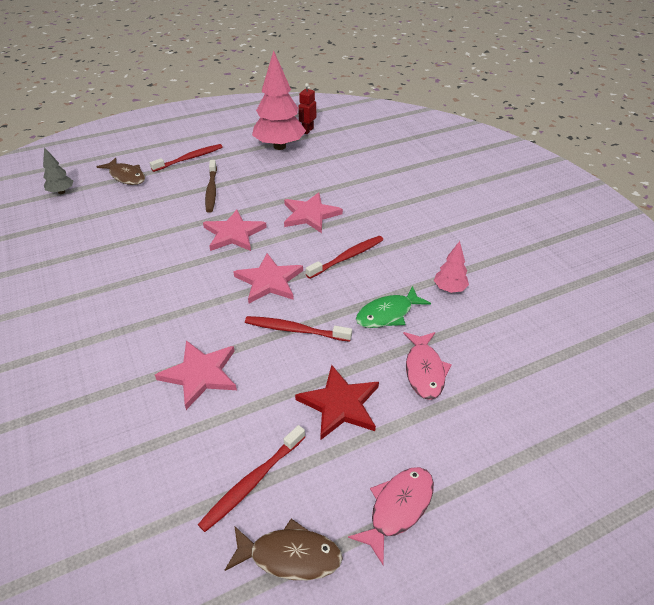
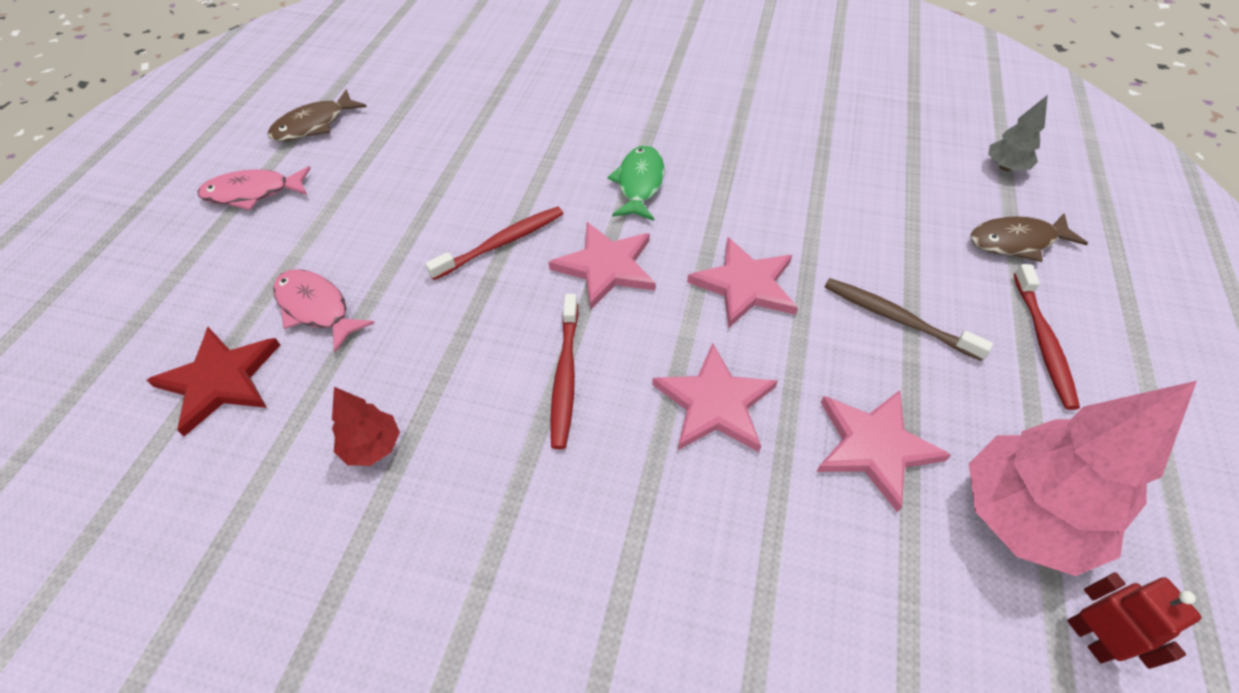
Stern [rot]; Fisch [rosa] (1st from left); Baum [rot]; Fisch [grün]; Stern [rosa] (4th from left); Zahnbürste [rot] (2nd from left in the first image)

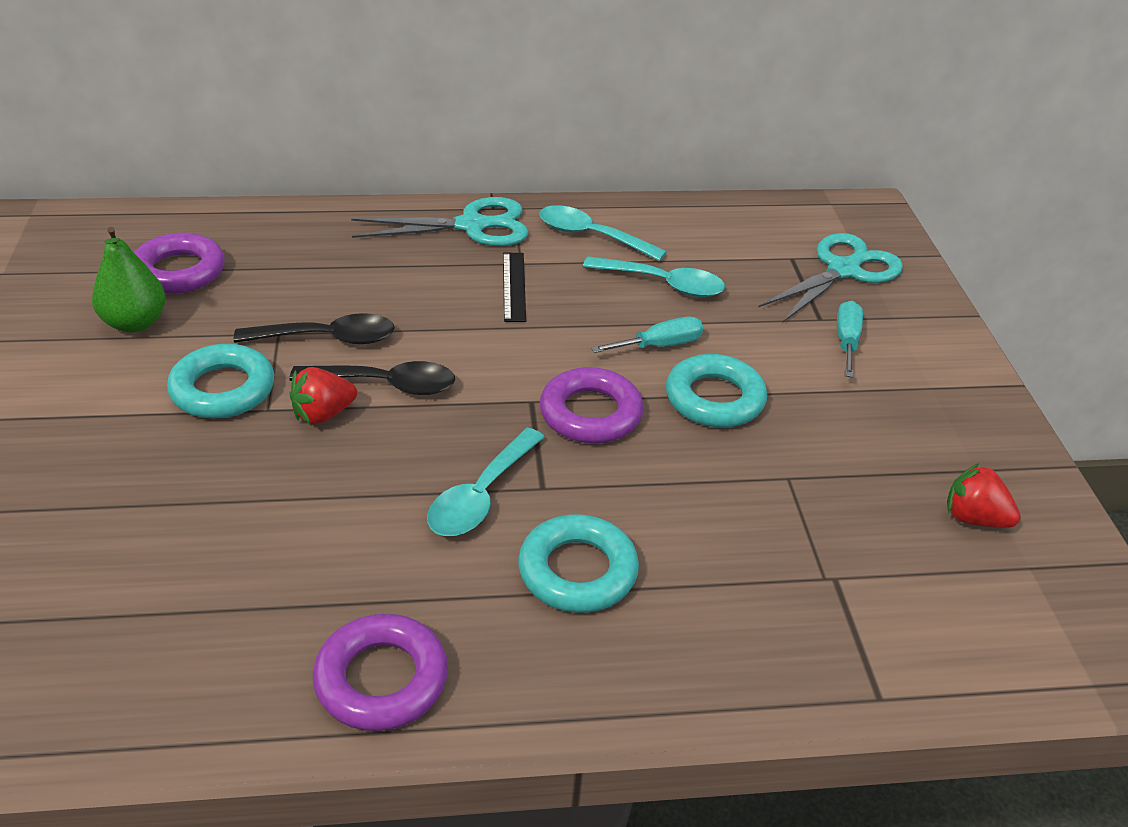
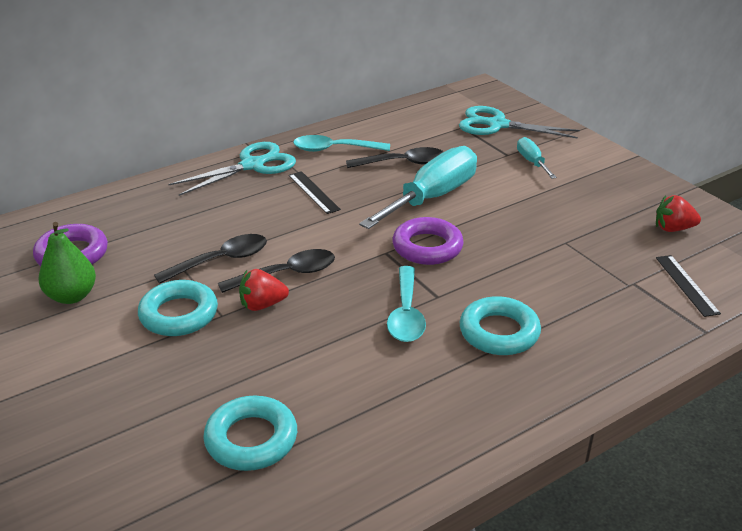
Ring [türkis] (2nd from left); Erdbeere [rot] (1st from left); Löffel [schwarz] (3rd from left); Schraubenzieher [türkis] (1st from left); Schere [türkis] (2nd from left); Lineal [schwarz] (2nd from left); Ring [lila] (2nd from left in the first image)

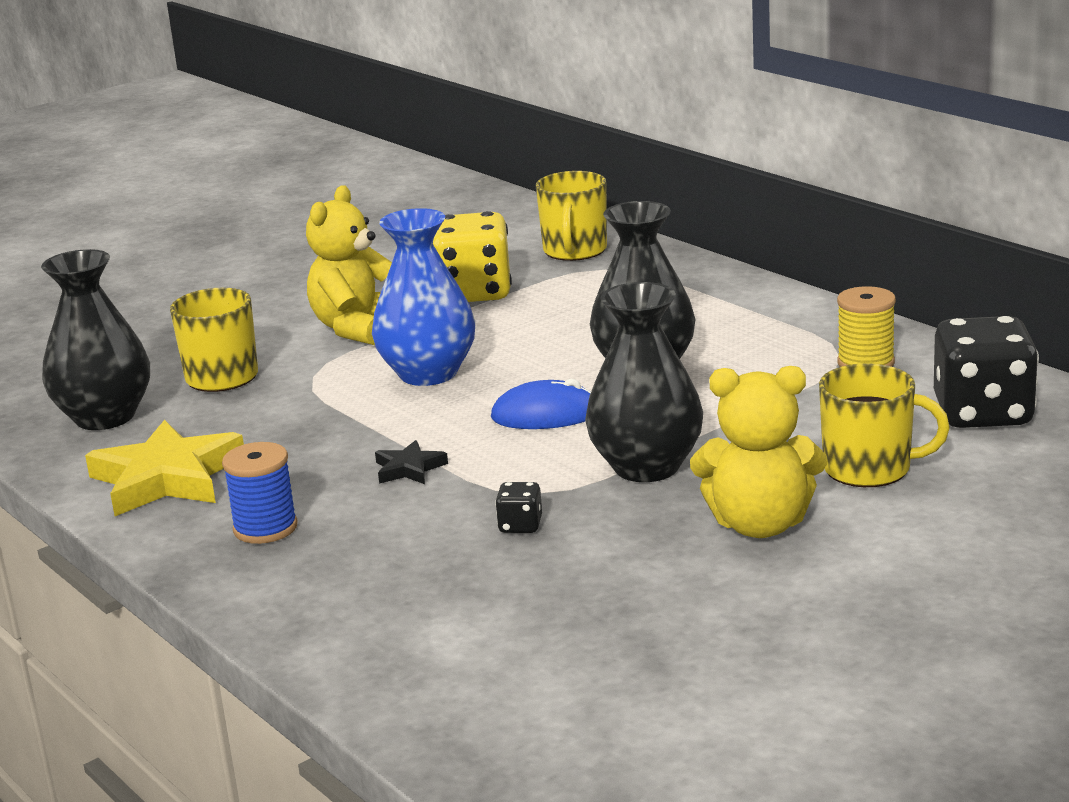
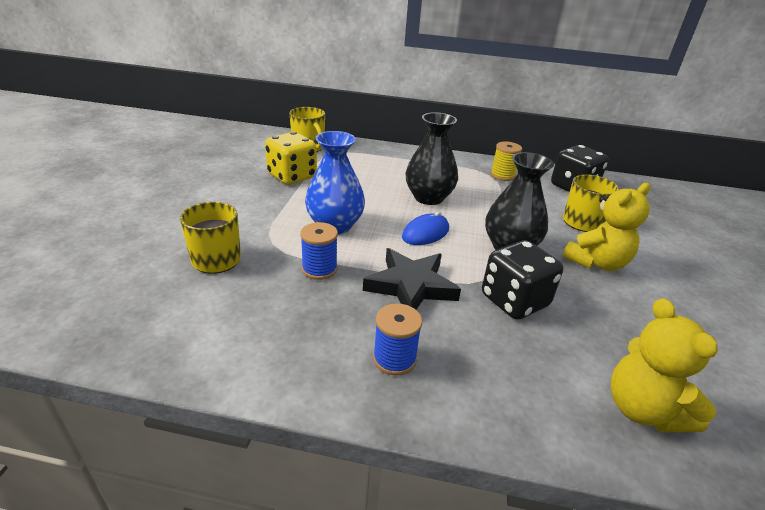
Garnrolle [blau] (1st from left); Stern [schwarz]; Spielwürfel [schwarz] (1st from left); Teddybär [gelb] (2nd from left); Vase [schwarz] (1st from left in the first image); Stern [gelb]

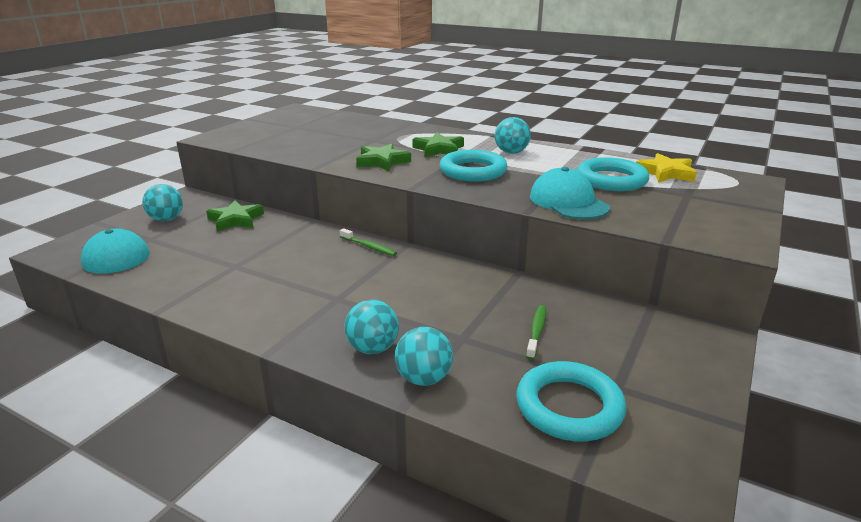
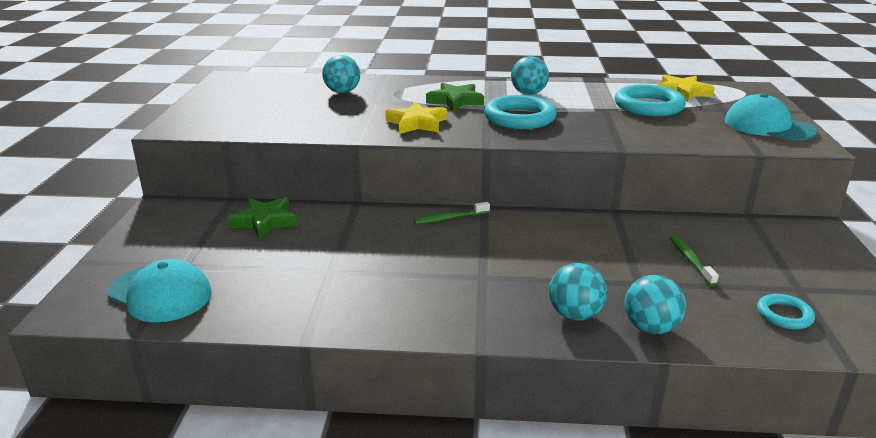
Ball [türkis] (1st from left); Stern [gelb] (1st from left); Zahnbürste [grün] (1st from left); Kappe [türkis] (2nd from left); Ring [türkis] (3rd from left)

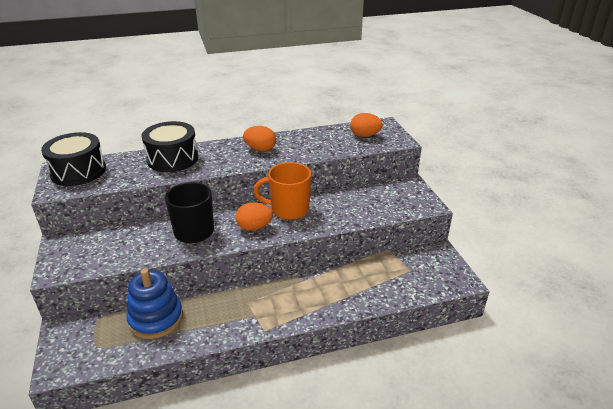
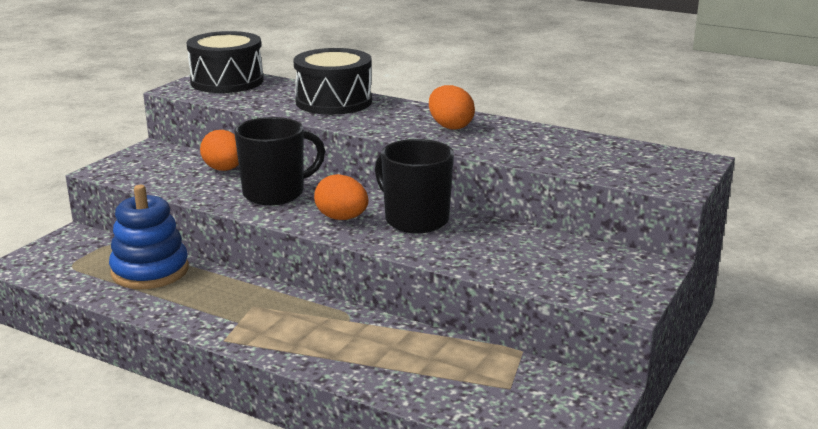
Ei [orange] (1st from left); Tasse [schwarz] (2nd from left)

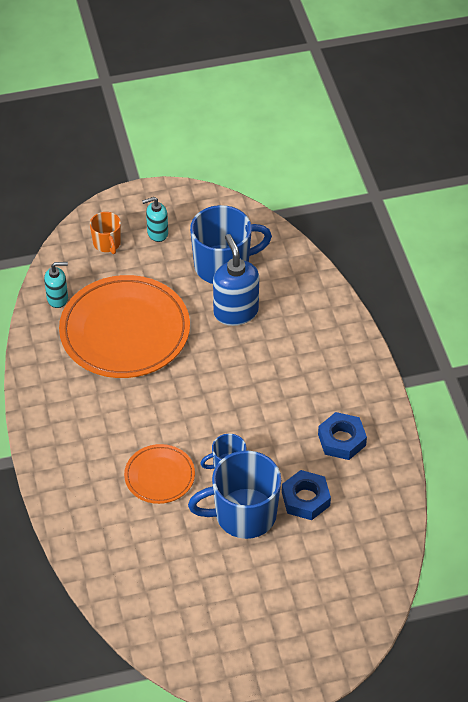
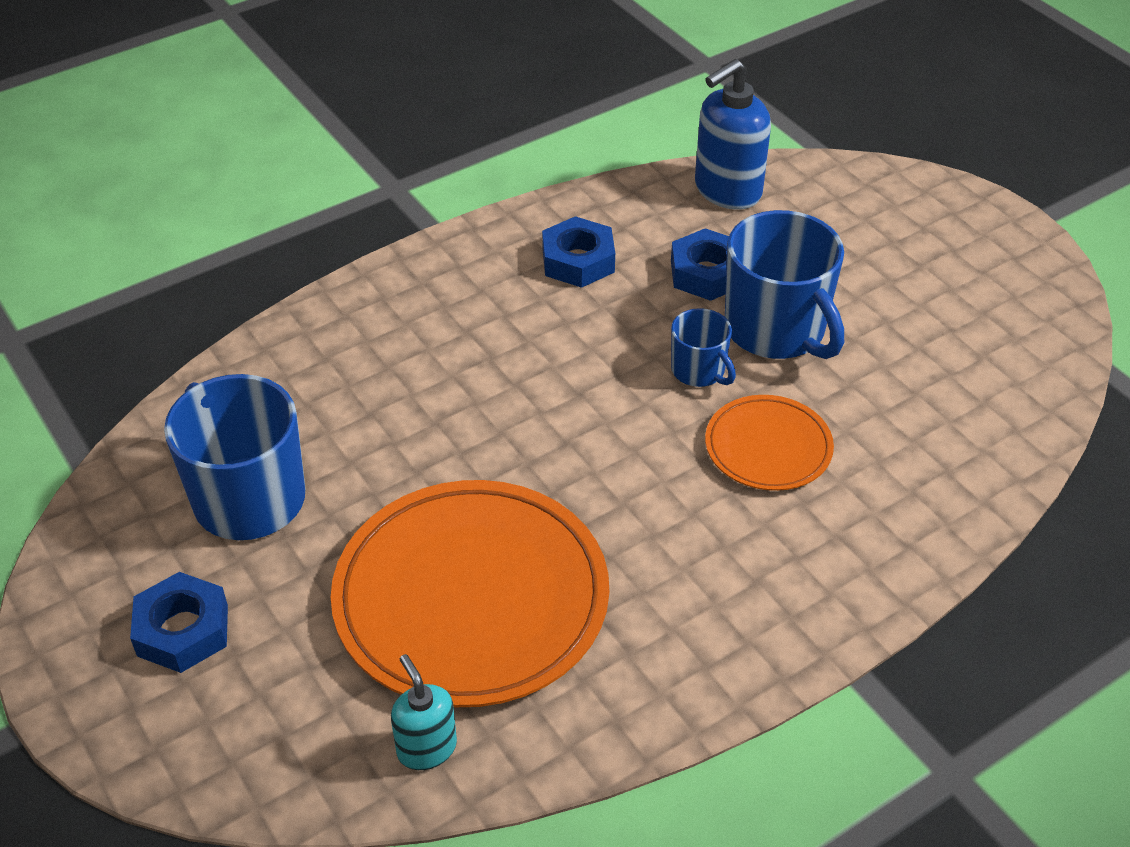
Sechskantmutter [blau] (1st from left); Seifenspender [blau]; Tasse [orange]

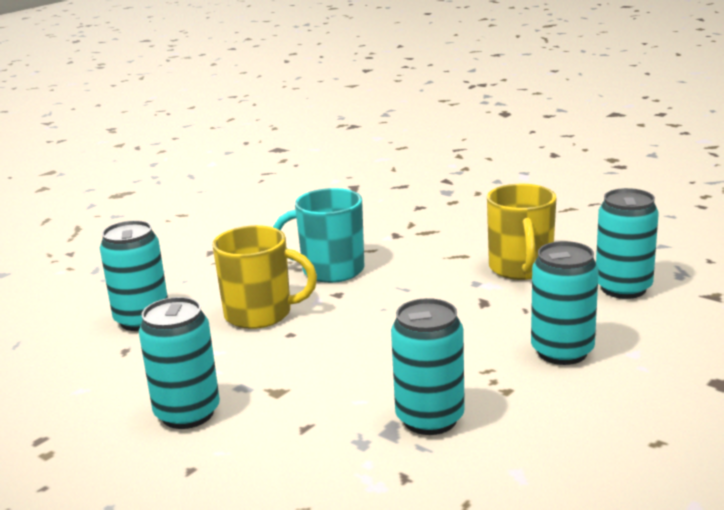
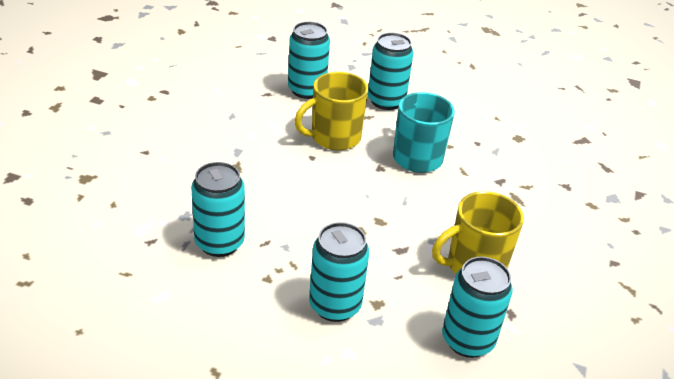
Tasse [gelb] (1st from left); Dose [türkis] (4th from left)

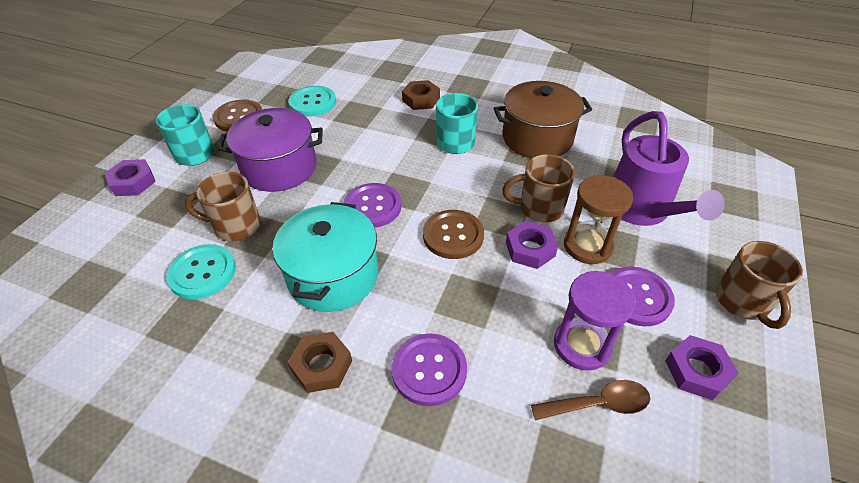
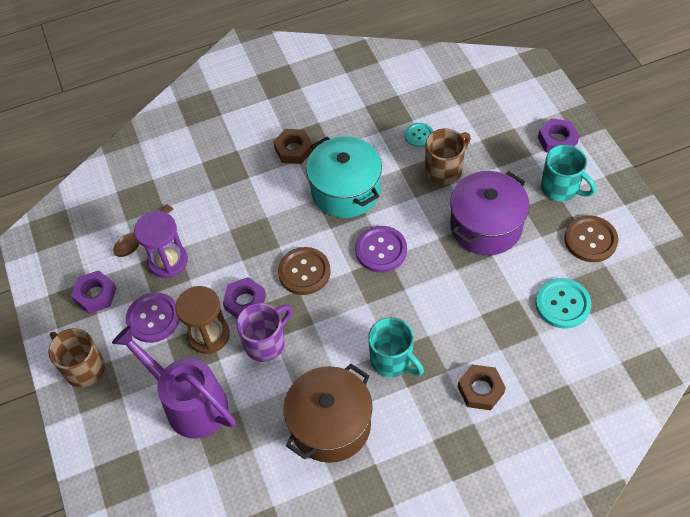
Tasse [lila]; Knopf [türkis] (1st from left); Knopf [lila] (2nd from left in the first image)

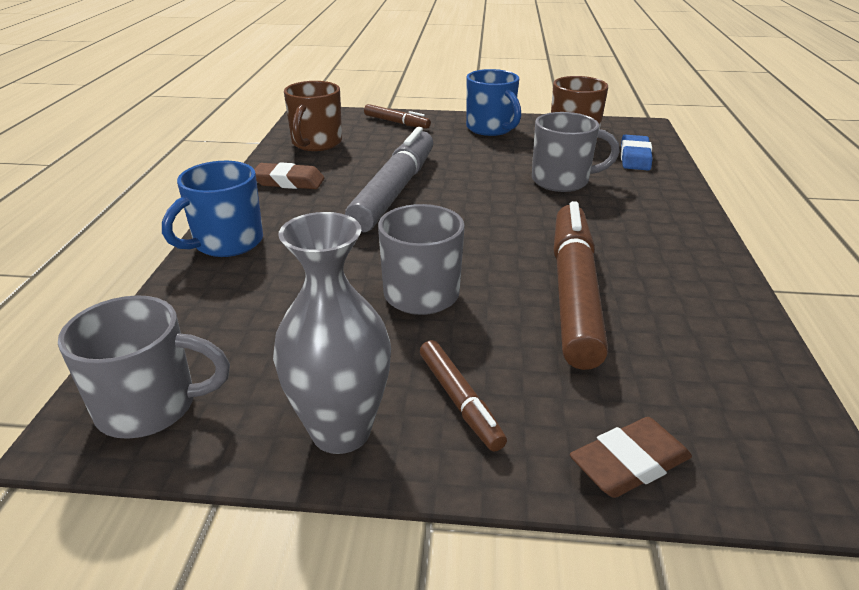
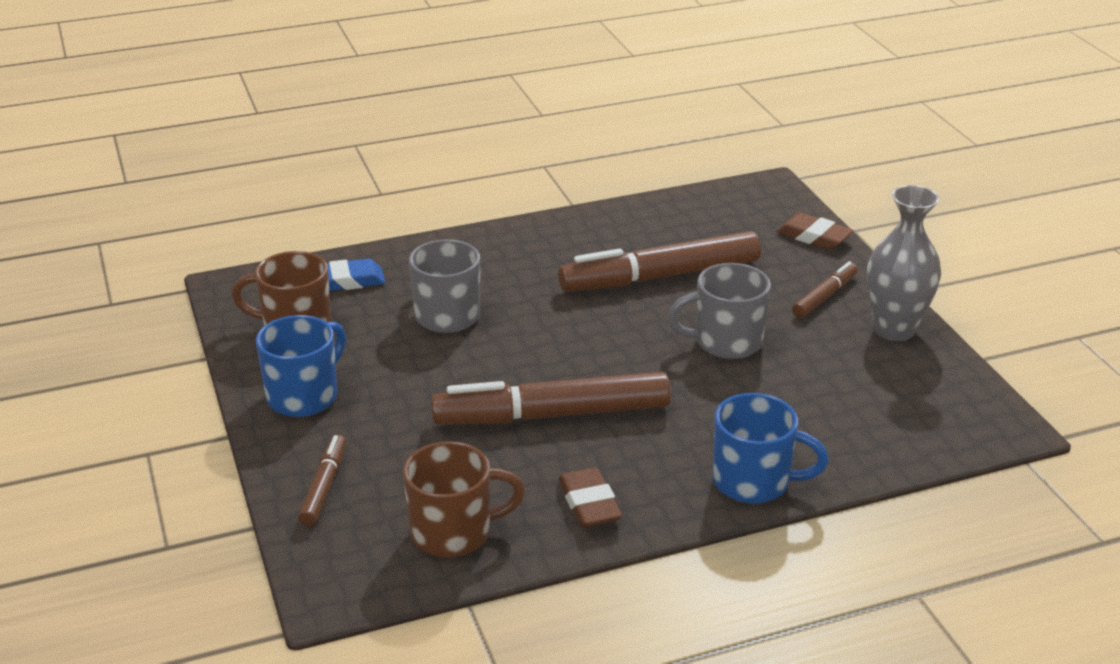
Filzstift [braun] (2nd from left); Tasse [grau] (1st from left in the first image)

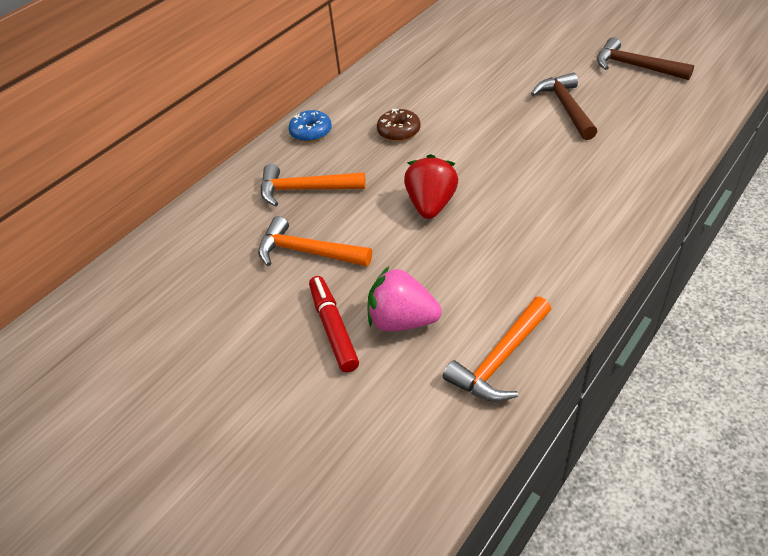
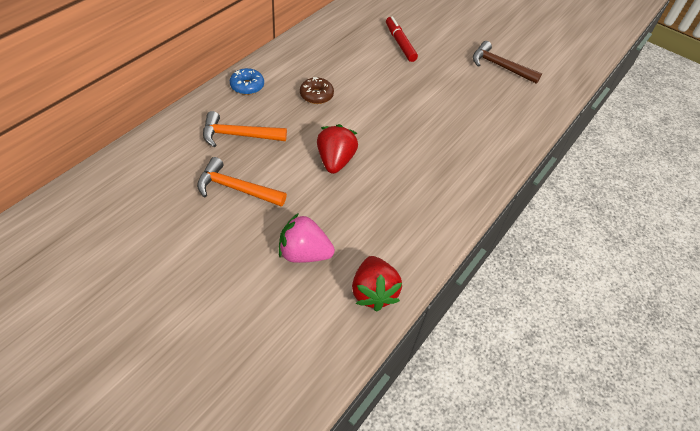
Erdbeere [rot] (2nd from left); Filzstift [rot]; Hammer [braun] (1st from left in the first image)

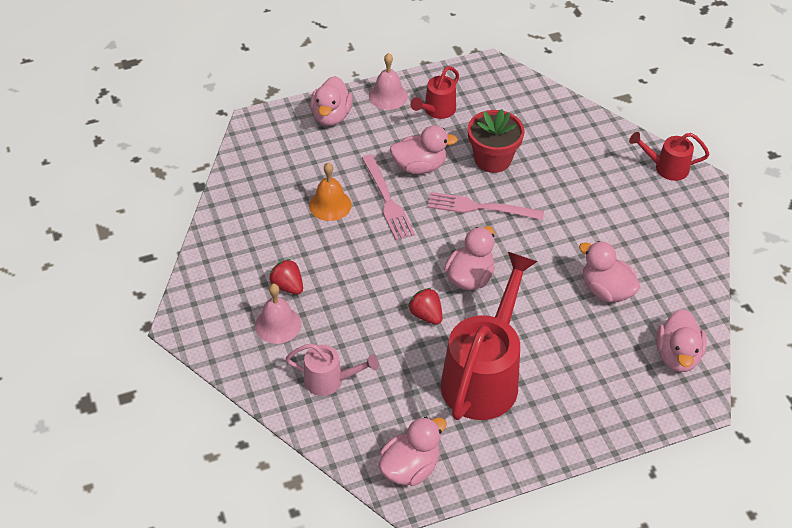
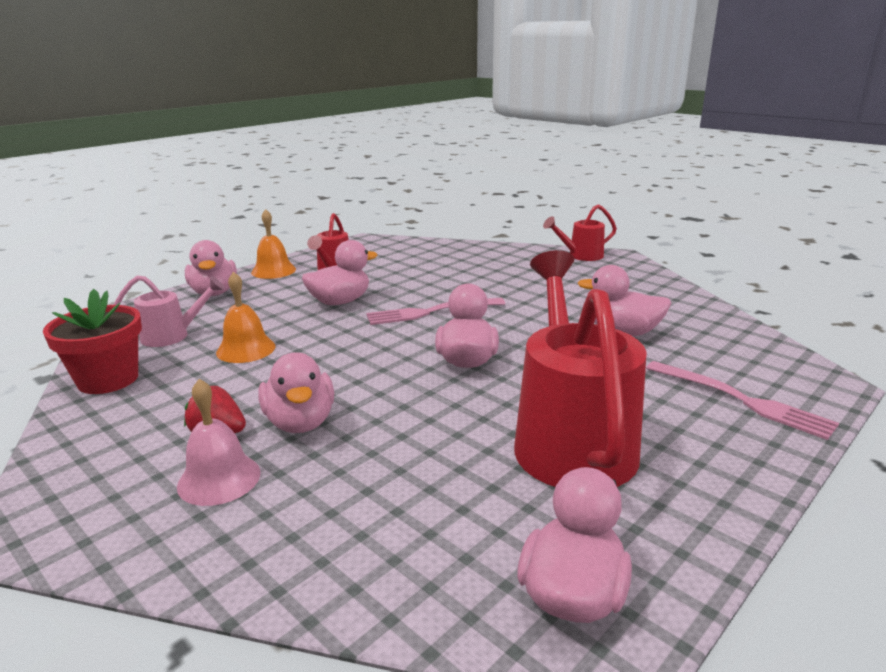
Blumentopf [rot]; Gießkanne [rosa]; Glocke [orange] (2nd from left); Ente [rosa] (2nd from left); Gabel [rosa] (2nd from left); Erdbeere [rot] (2nd from left in the first image)

